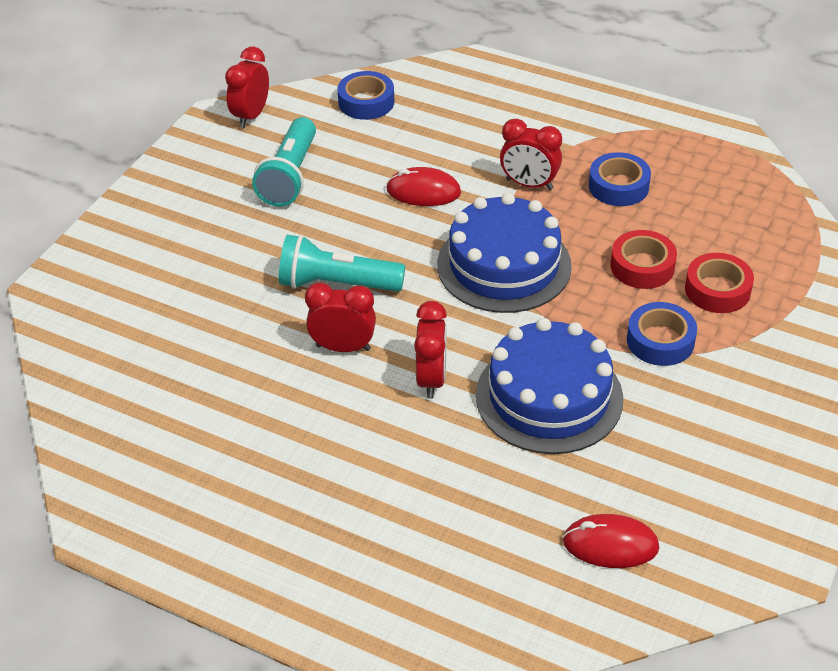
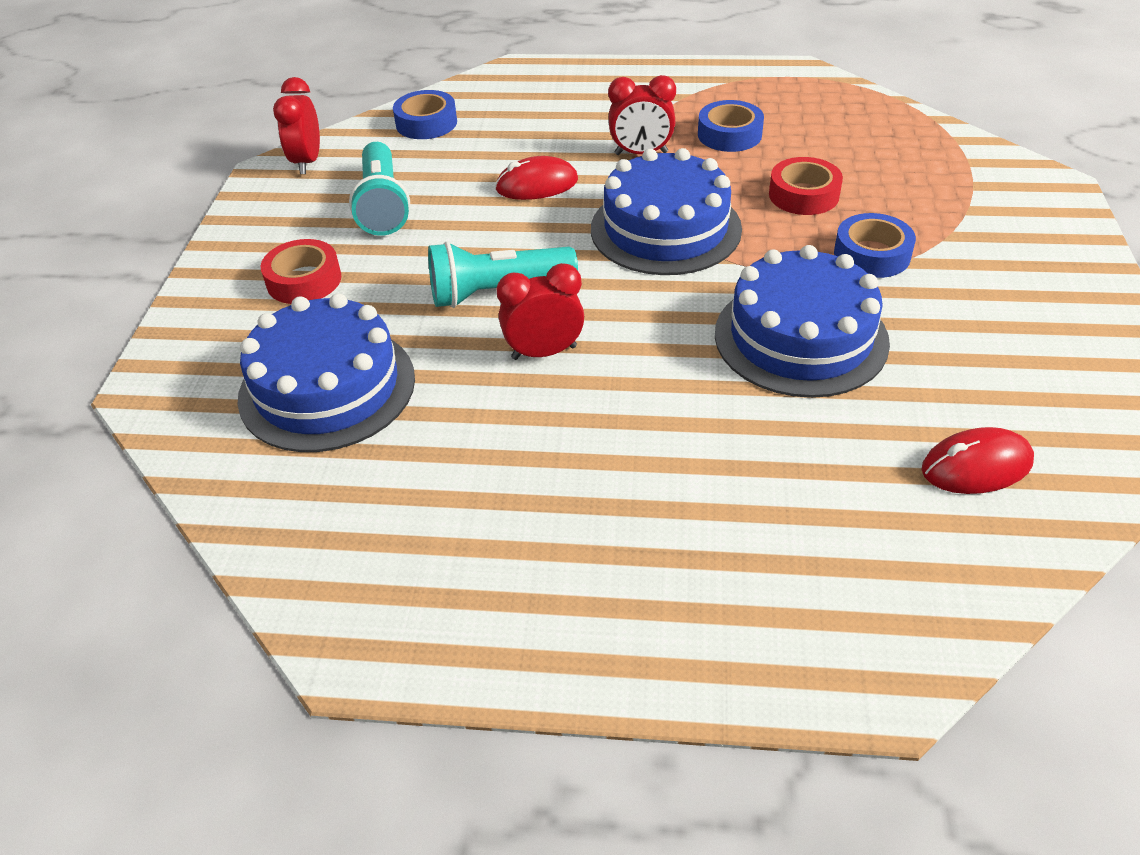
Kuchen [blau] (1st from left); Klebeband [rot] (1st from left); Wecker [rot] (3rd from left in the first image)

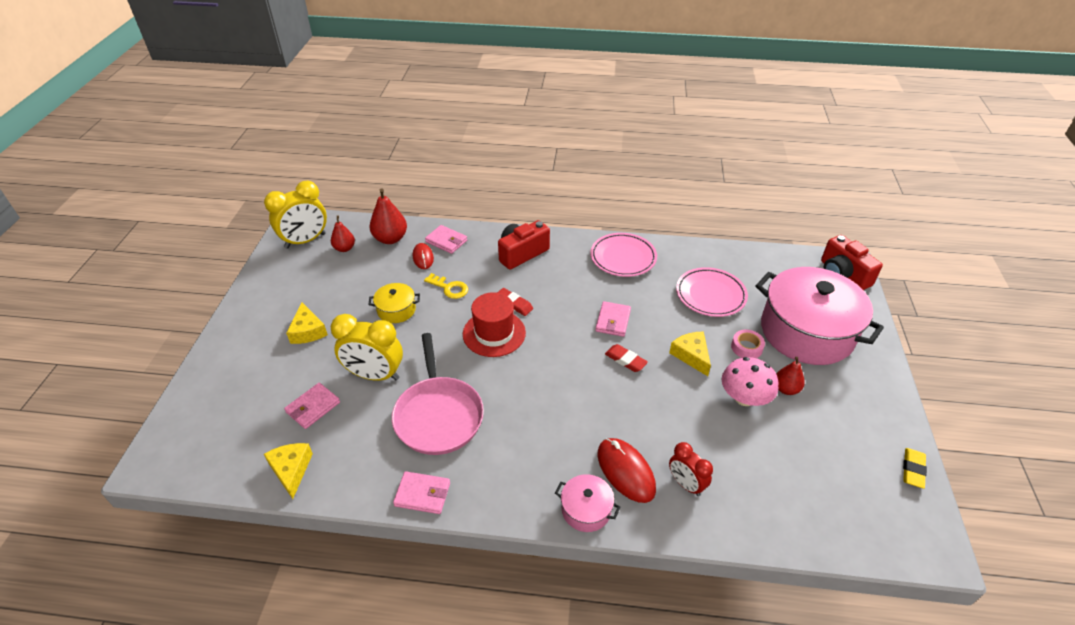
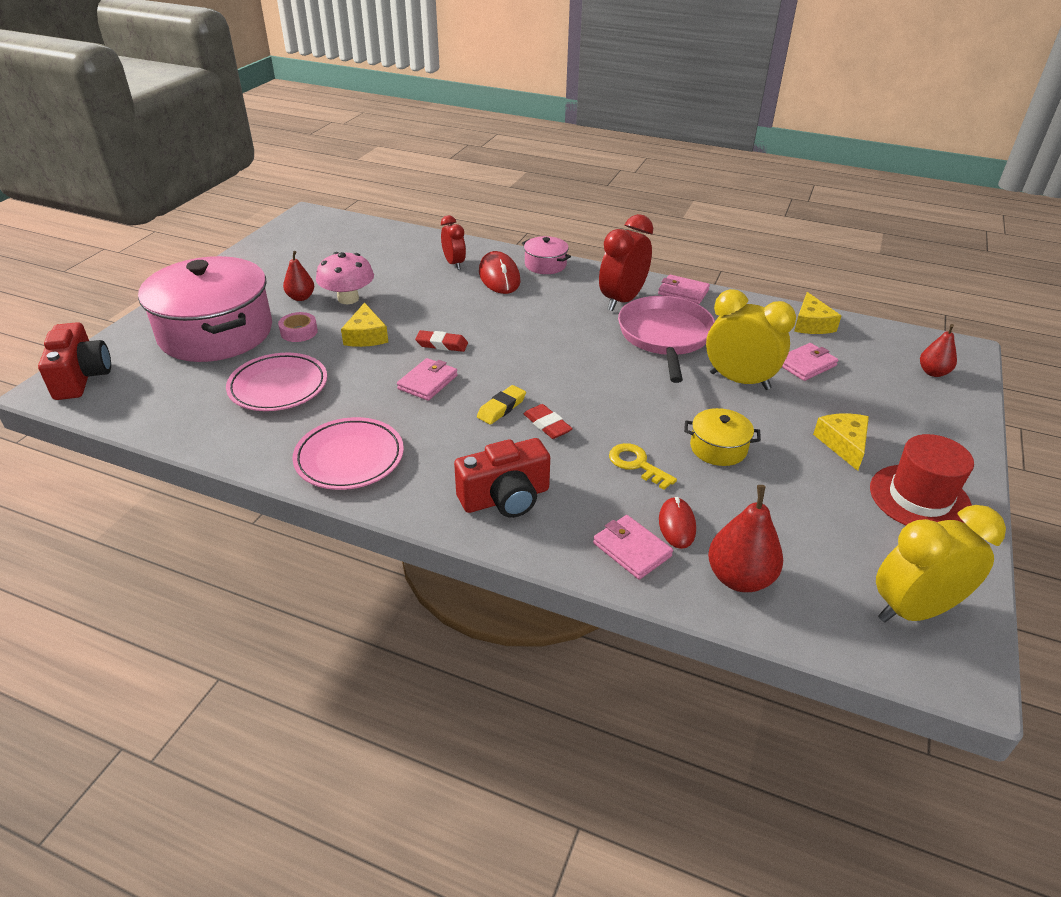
Radiergummi [rot] (1st from left); Radiergummi [gelb]; Wecker [rot] (2nd from left); Hut [rot]; Birne [rot] (3rd from left)

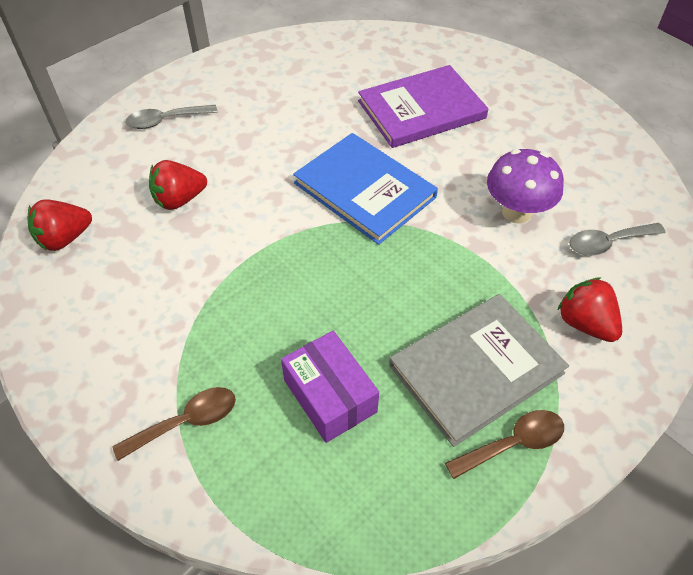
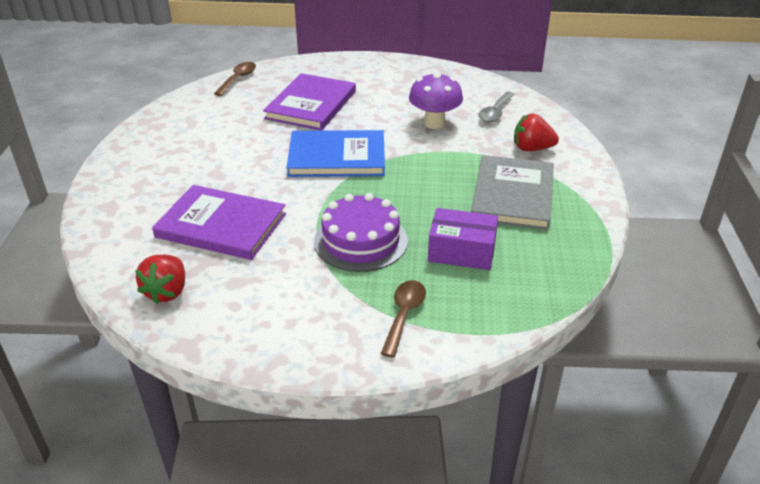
Buch [lila] (1st from left); Löffel [braun] (1st from left); Kuchen [lila]; Löffel [grau] (1st from left in the first image)

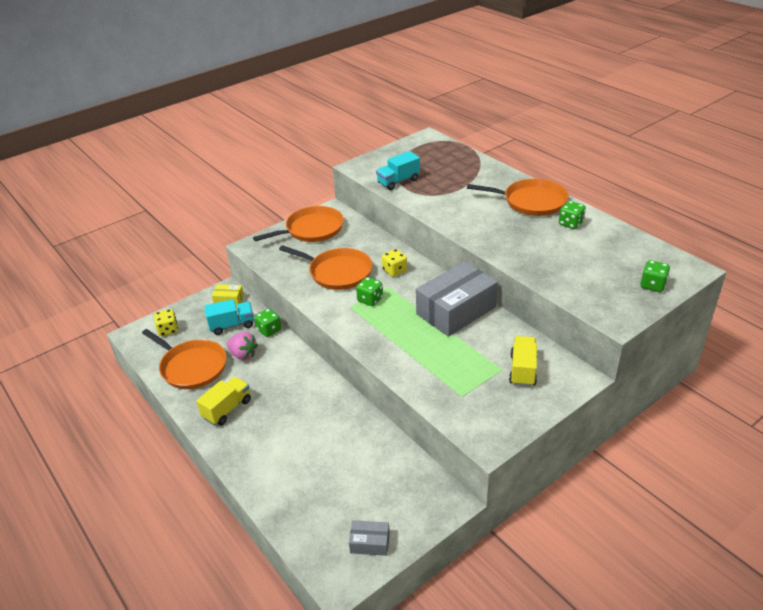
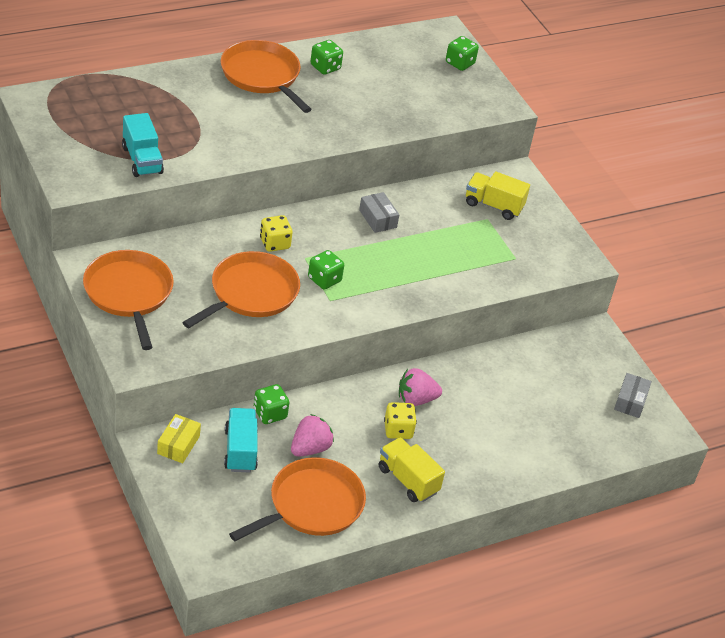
Pfanne [orange] (3rd from left); Schachtel [grau] (1st from left); Spielwürfel [gelb] (2nd from left); Erdbeere [rosa] (2nd from left)

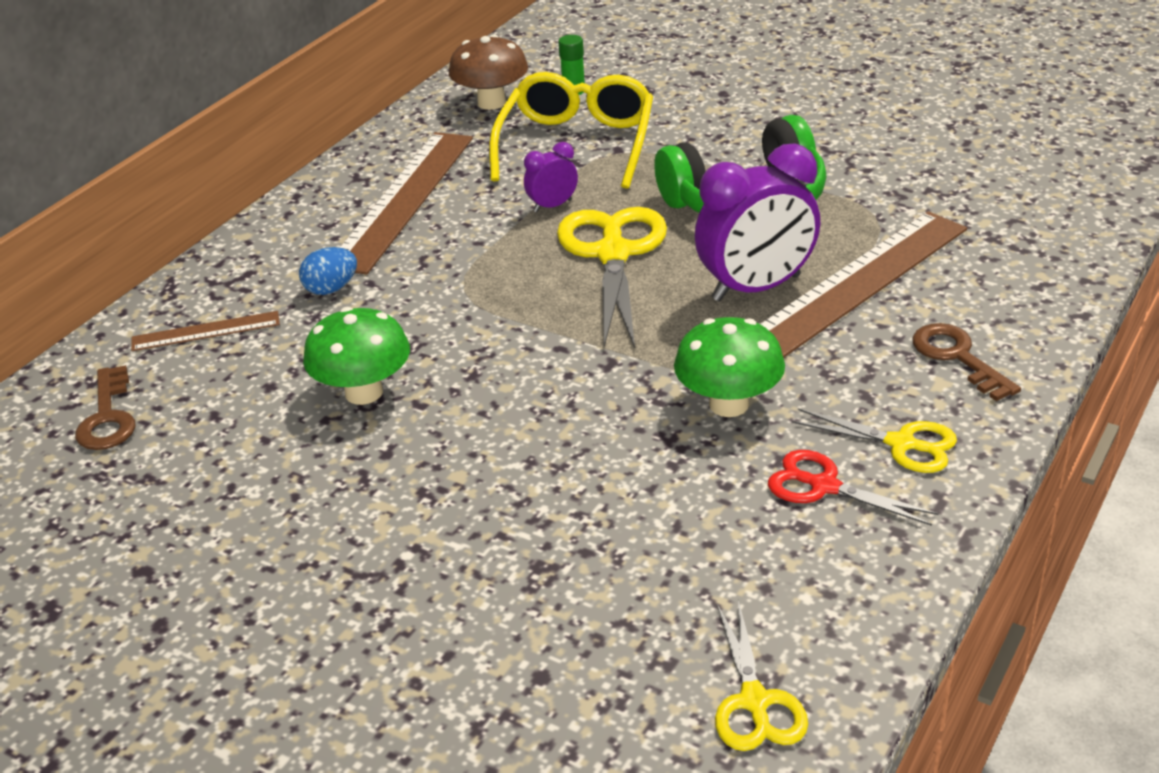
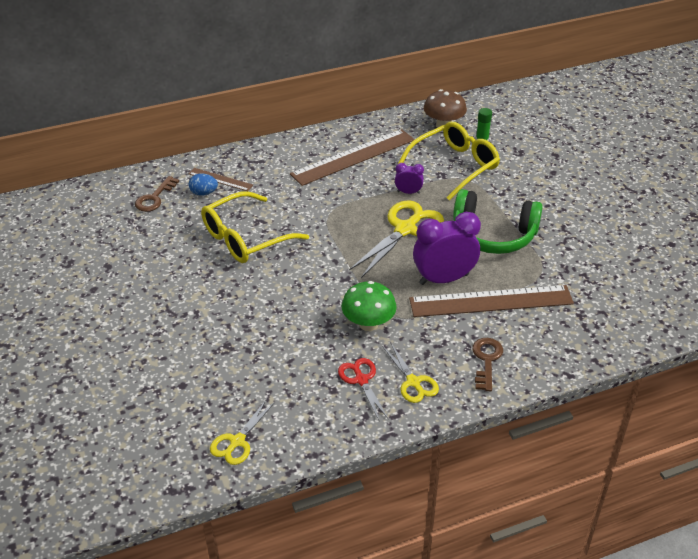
Ei [blau]; Brille [gelb] (1st from left); Wecker [lila] (2nd from left)

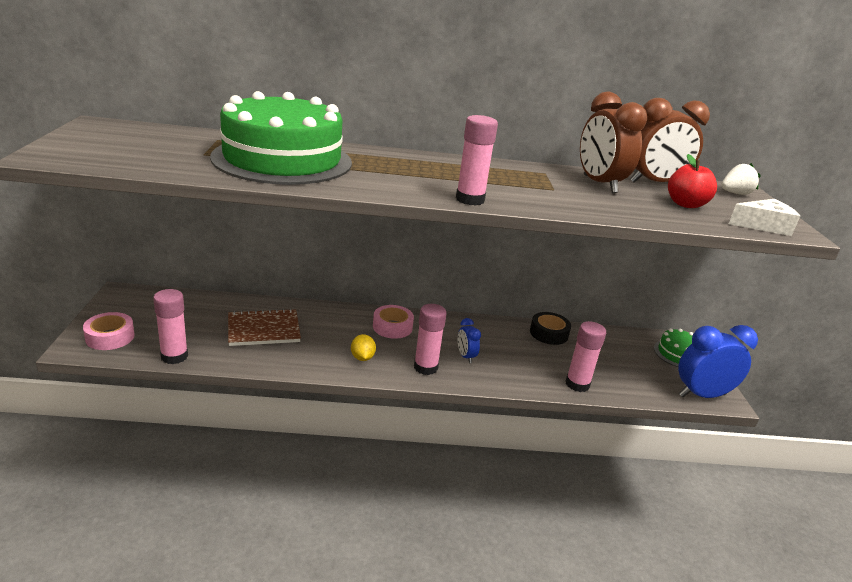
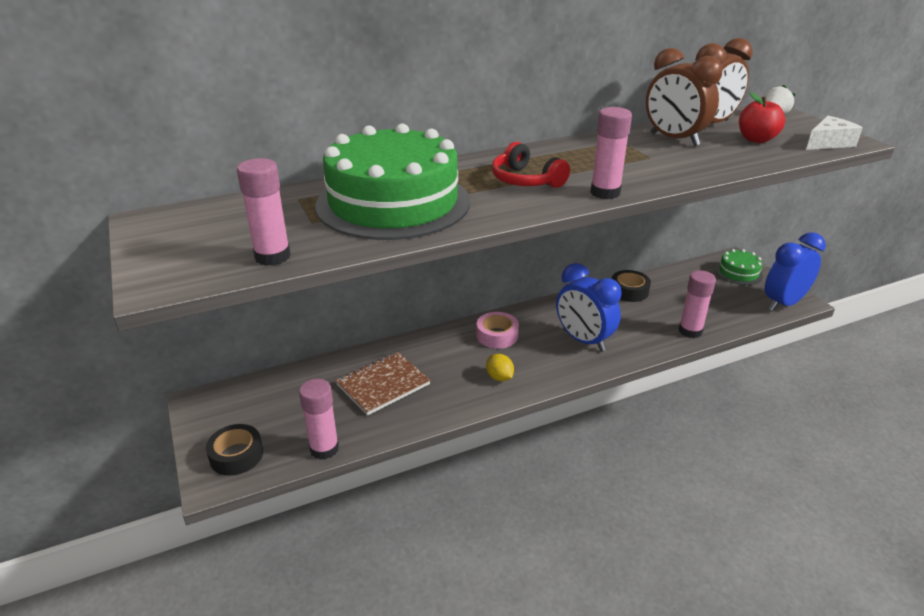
Klebeband [schwarz] (1st from left); Klebestift [rosa] (1st from left); Kopfhörer [rot]; Wecker [blau] (1st from left)

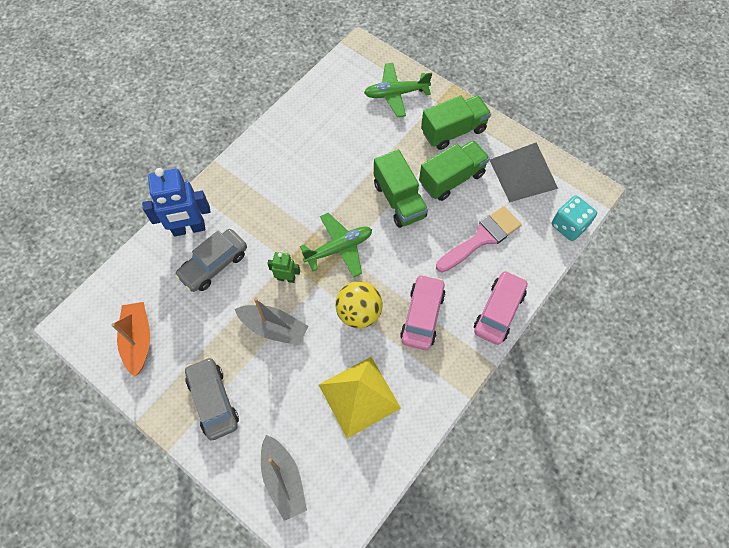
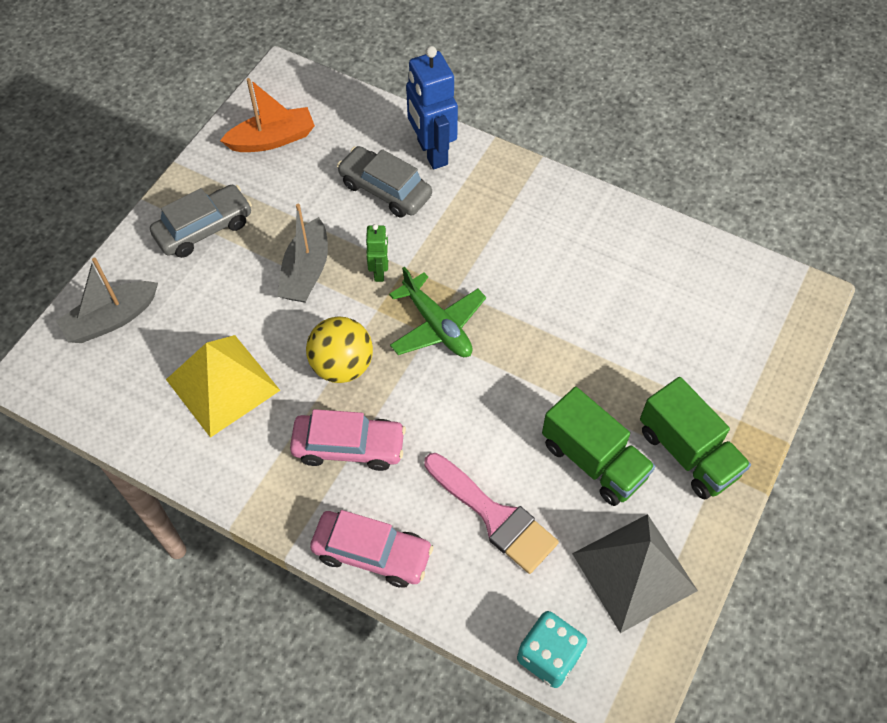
Flugzeug [grün] (2nd from left in the first image); Lastwagen [grün] (1st from left in the first image)

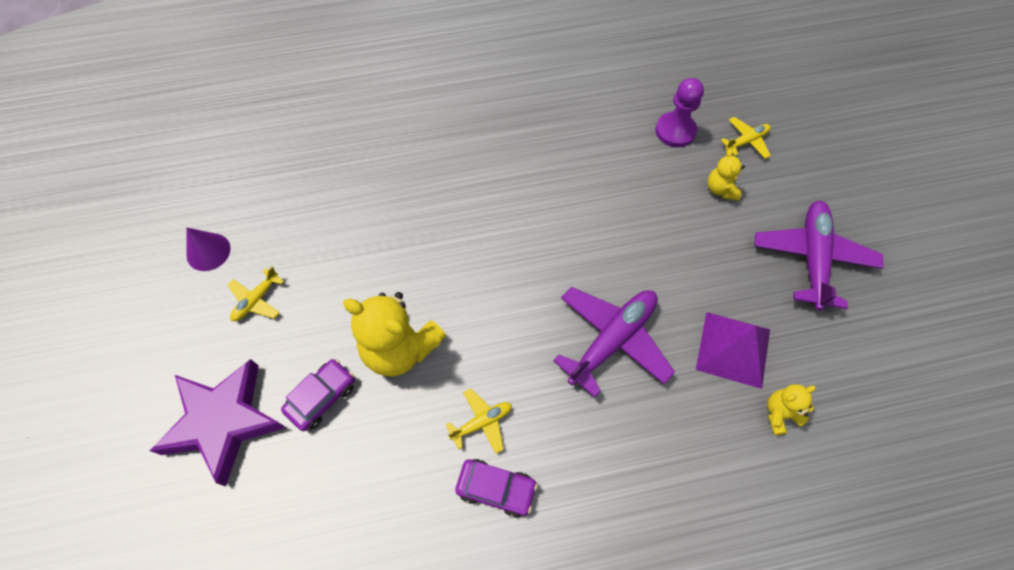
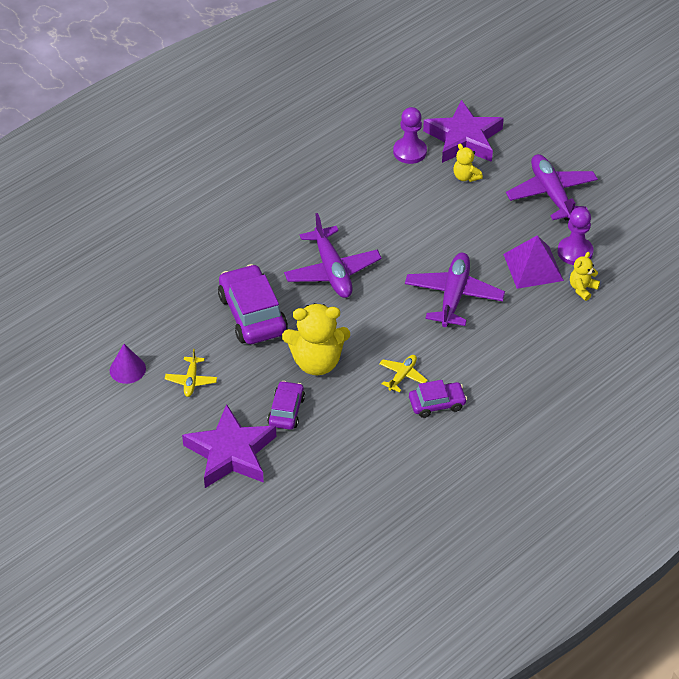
Auto [lila] (1st from left); Flugzeug [lila] (1st from left); Stern [lila] (2nd from left); Bauer [lila] (2nd from left)

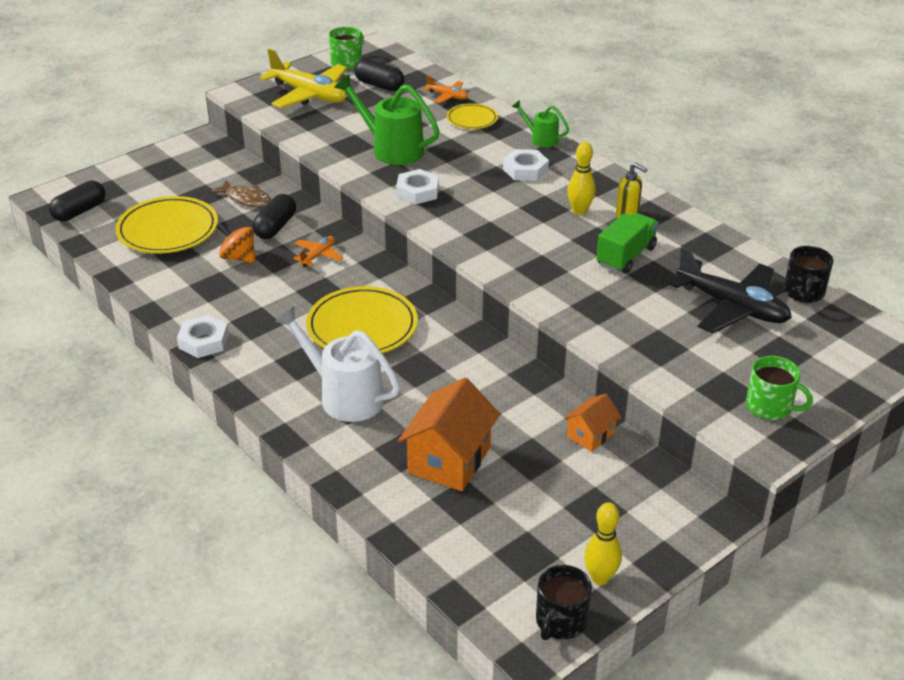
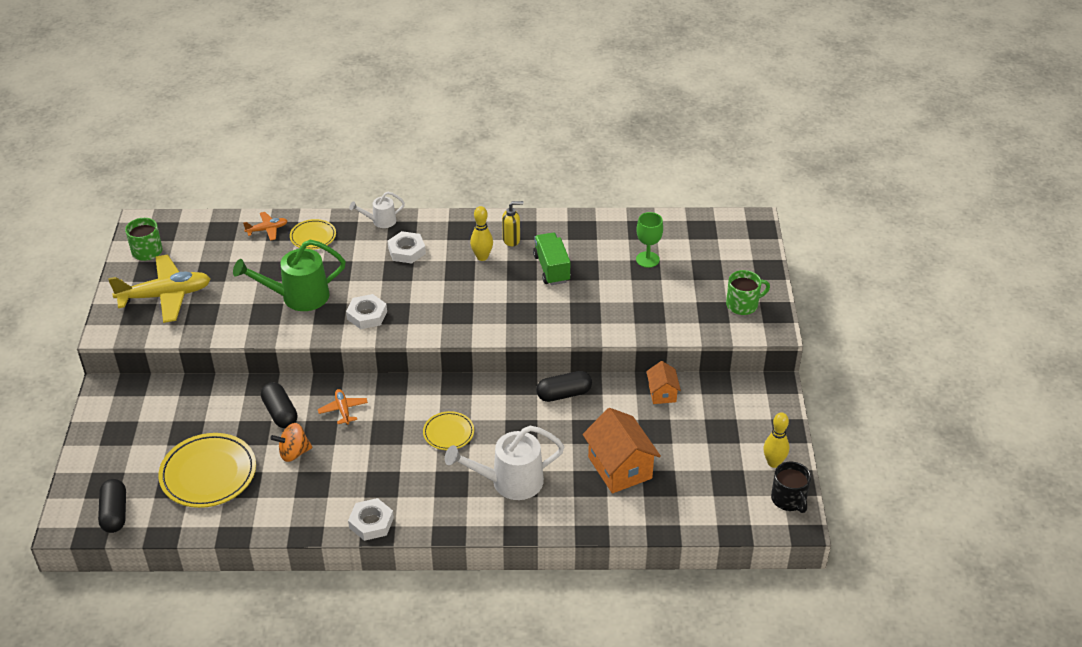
Gießkanne [weiß] (1st from left); Teller [gelb] (3rd from left); Kapsel [schwarz] (3rd from left); Kelch [grün]; Fisch [braun]; Tasse [schwarz] (2nd from left in the first image)

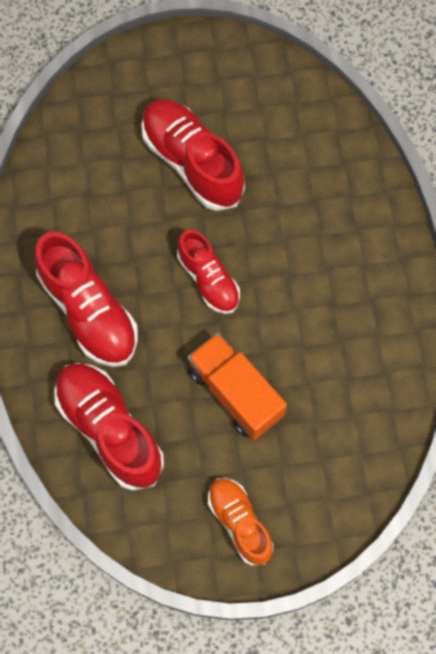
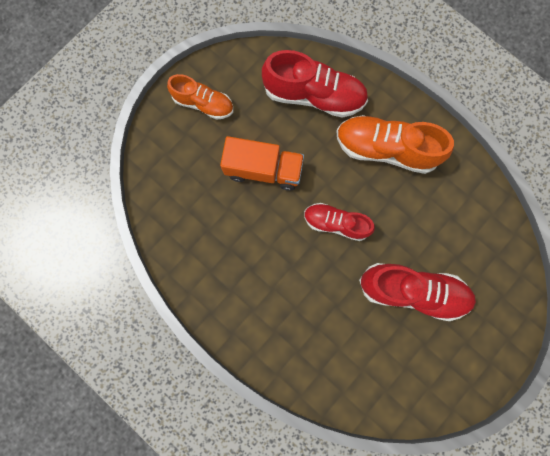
Schuh [orange] (2nd from left)

